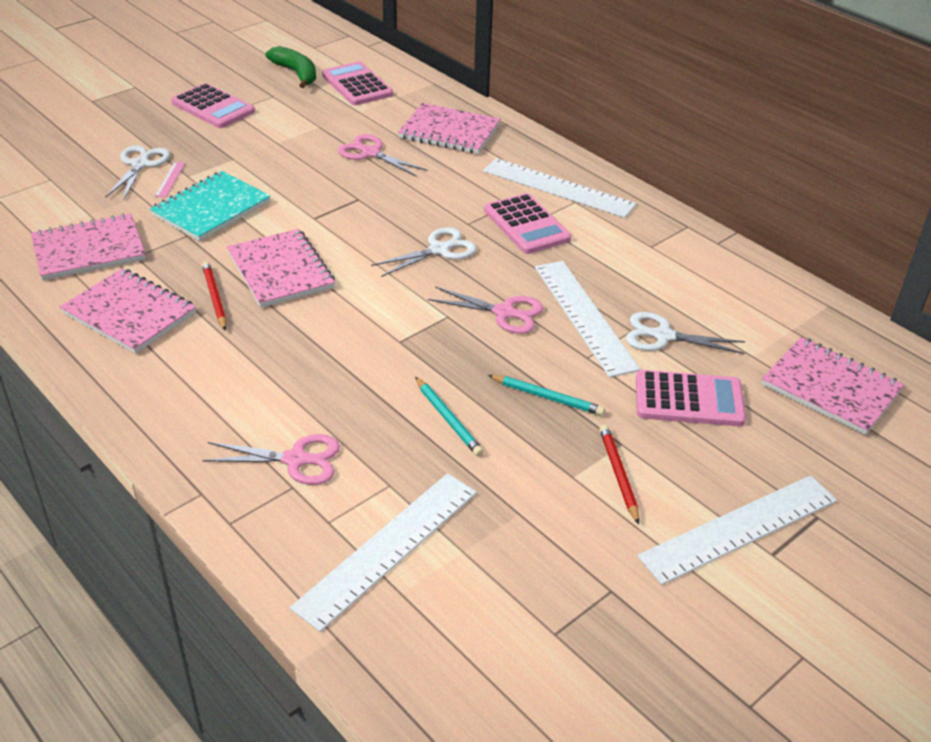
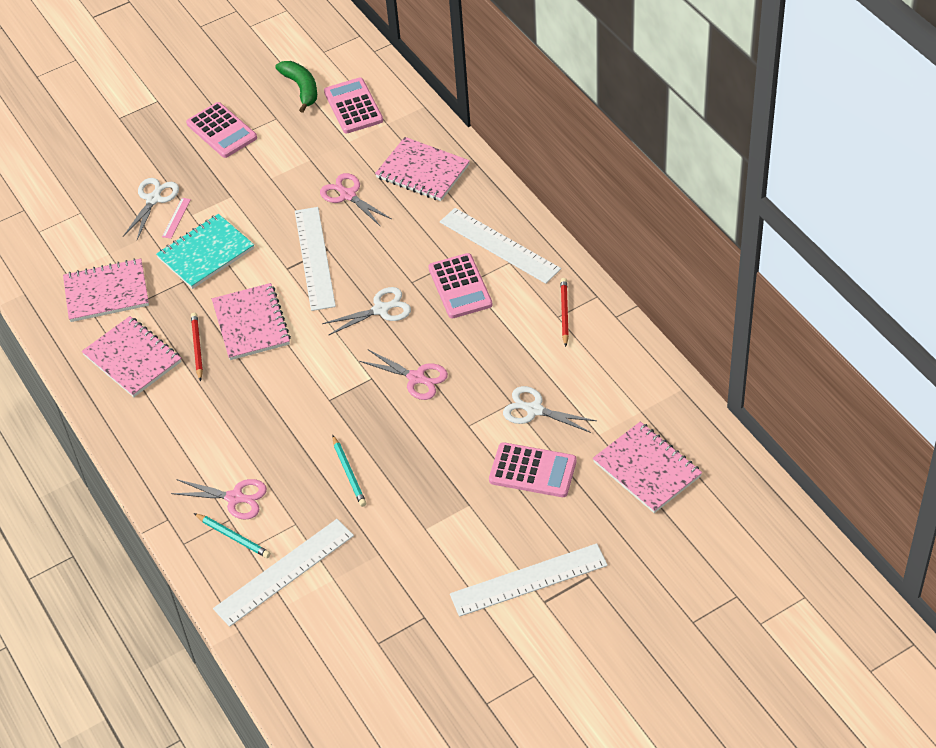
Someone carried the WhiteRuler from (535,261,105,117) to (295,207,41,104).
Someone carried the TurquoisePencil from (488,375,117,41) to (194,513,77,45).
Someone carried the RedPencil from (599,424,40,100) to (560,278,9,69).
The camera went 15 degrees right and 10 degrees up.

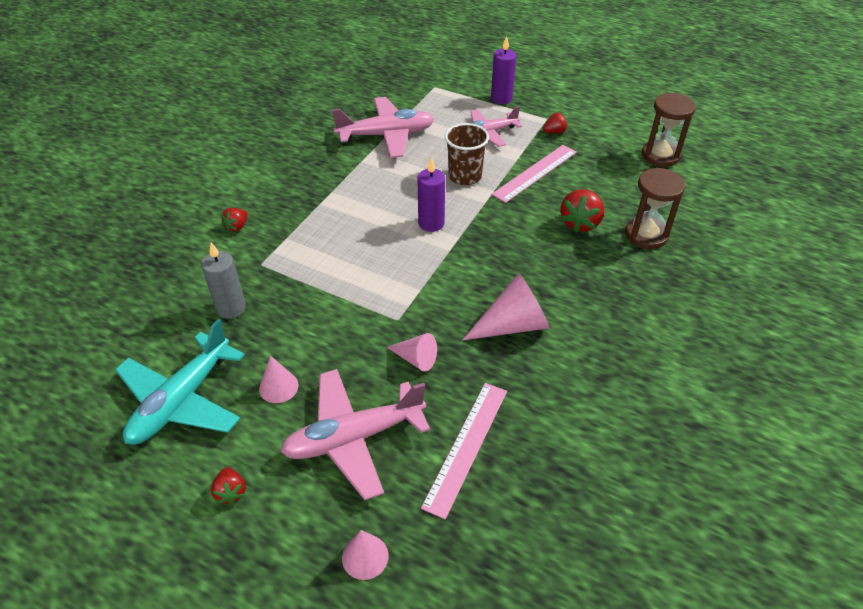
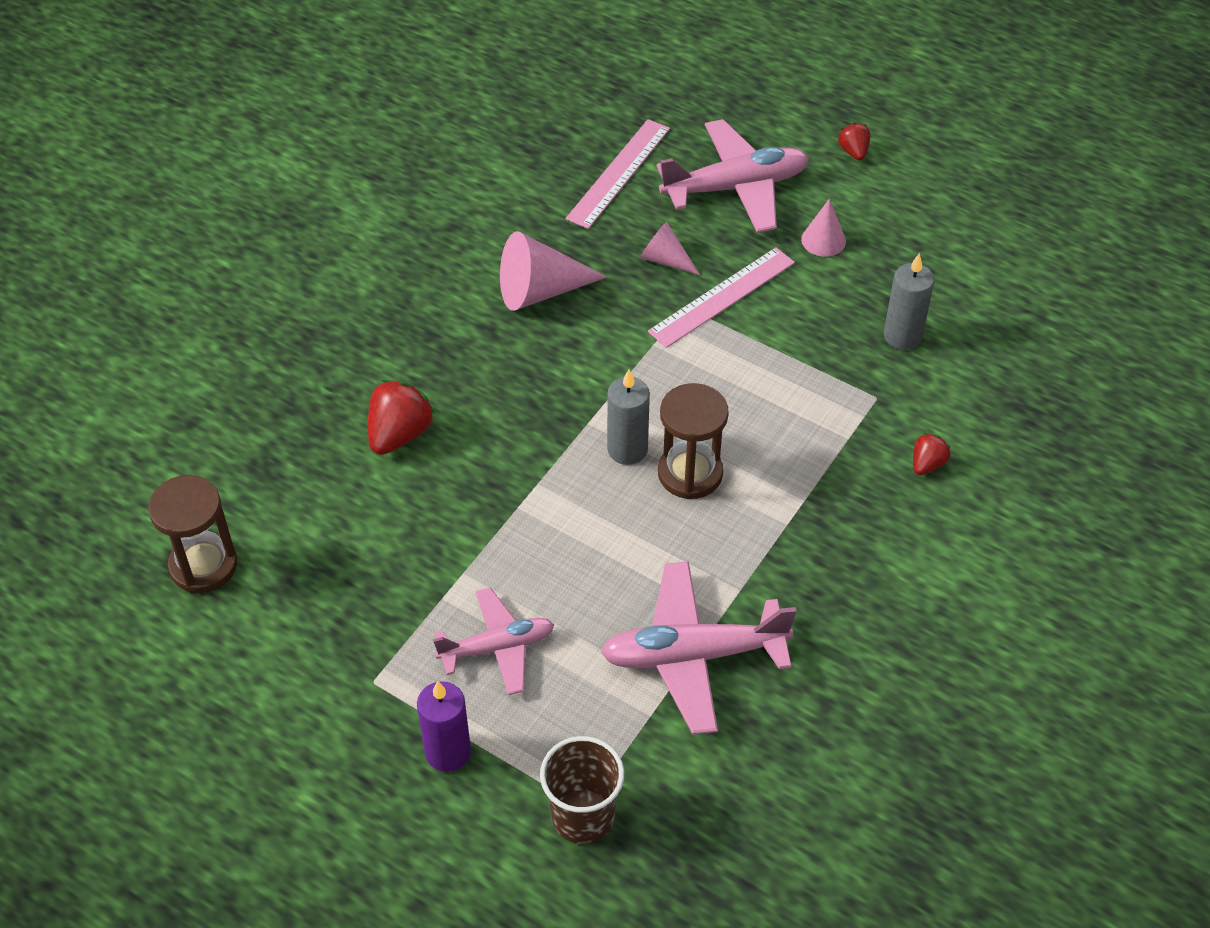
Someone took away the RedStrawberry at (543,113,25,21).
Someone carried the BrownCup from (445,123,44,62) to (540,736,84,108).
Someone carried the PinkRuler from (492,145,85,58) to (648,247,147,101).
Someone repainted the PurpleCandle at (418,157,27,75), which became the GreyCandle at (607,369,43,96).
Someone carried the BrownHourglass from (625,168,60,81) to (658,383,71,116).
Someone took away the TurquoisePlane at (115,319,130,126).
Someone took away the PinkCone at (342,530,47,50).
The camera went 175 degrees left and 5 degrees up.

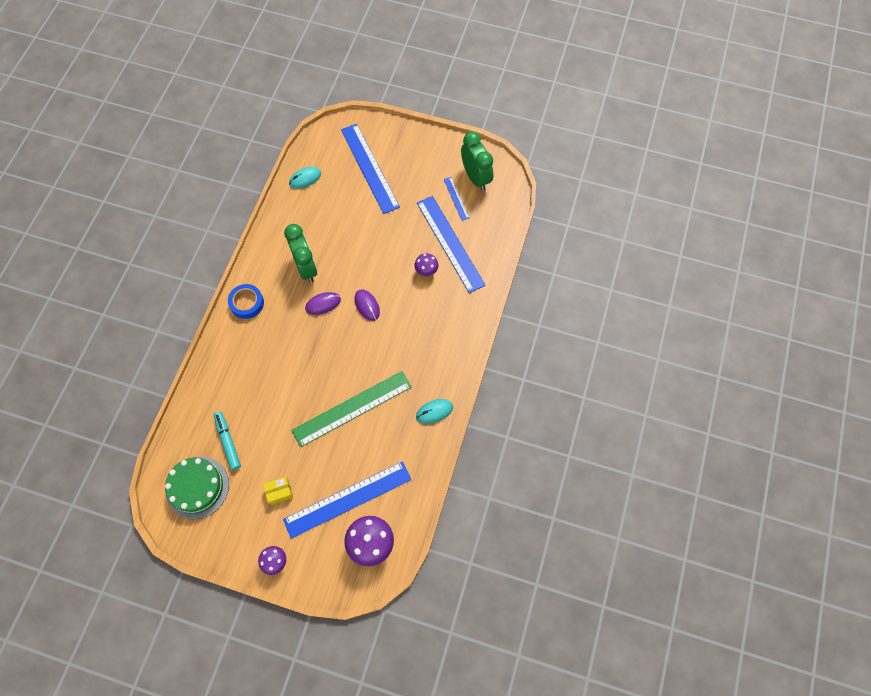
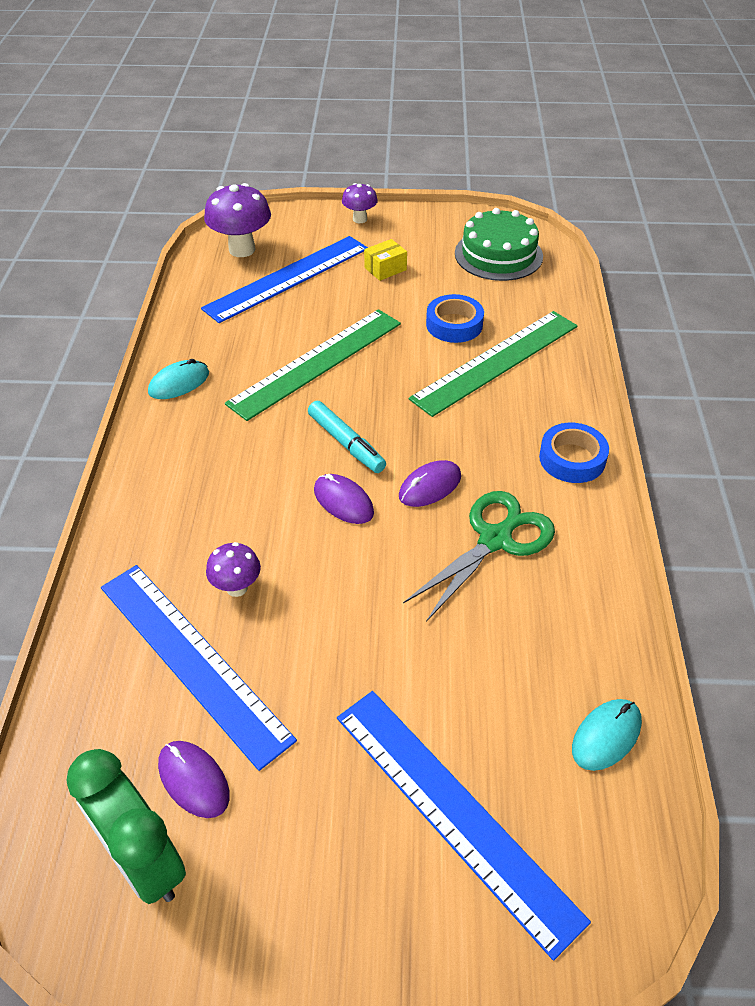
Someone swapped the BlueRuler at (444,177,25,44) for the PurpleMouse at (158,741,72,77).
Someone swapped the GreenClock at (284,224,33,59) for the GreenScissors at (403,491,152,131).
Someone carried the TurquoiseMarker from (214,411,27,59) to (308,401,78,72).
Someone put down the BlueTape at (426,294,58,49).
Someone put down the GreenRuler at (409,311,168,106).
The camera went 165 degrees right and 20 degrees down.

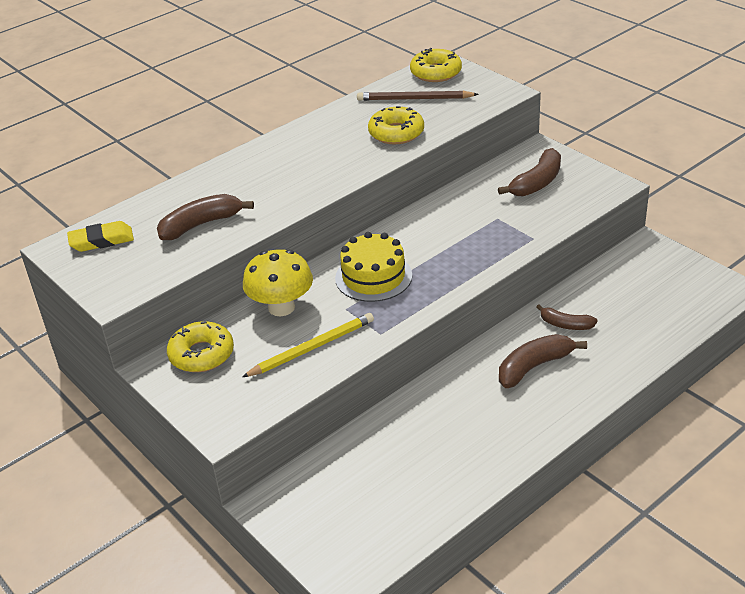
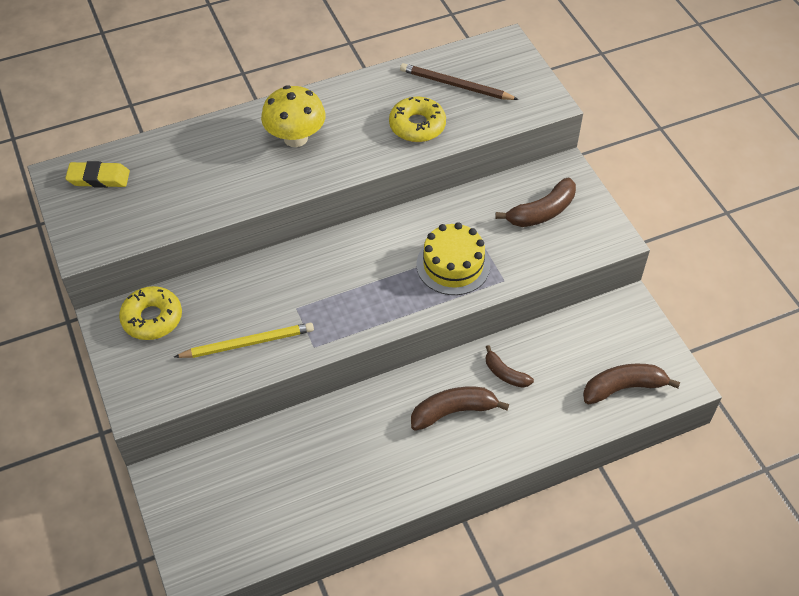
Someone took away the YellowDonut at (410,48,52,34).
Someone carried the BrownBanana from (157,194,97,46) to (583,364,97,40).
Someone carried the YellowCake from (335,232,77,70) to (416,222,74,73).
Someone carried the YellowMushroom from (243,249,70,67) to (261,85,65,62).
The camera went 15 degrees right and 15 degrees up.

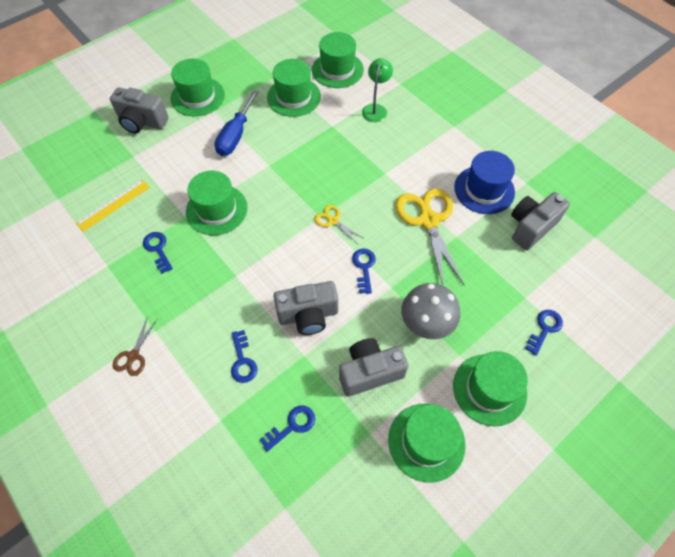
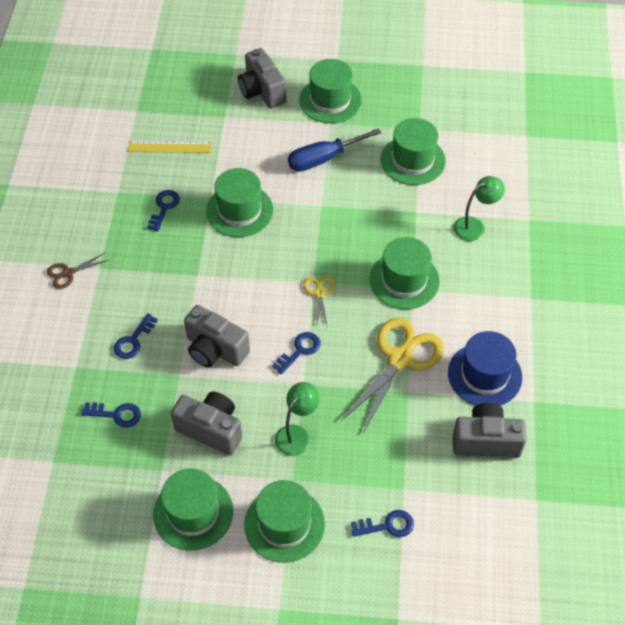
Someone carried the GreenHat from (312,32,52,56) to (370,237,70,72).
Someone swapped the GreyMushroom at (401,283,59,56) for the GreenLamp at (275,382,45,74).
The camera went 45 degrees right and 5 degrees down.

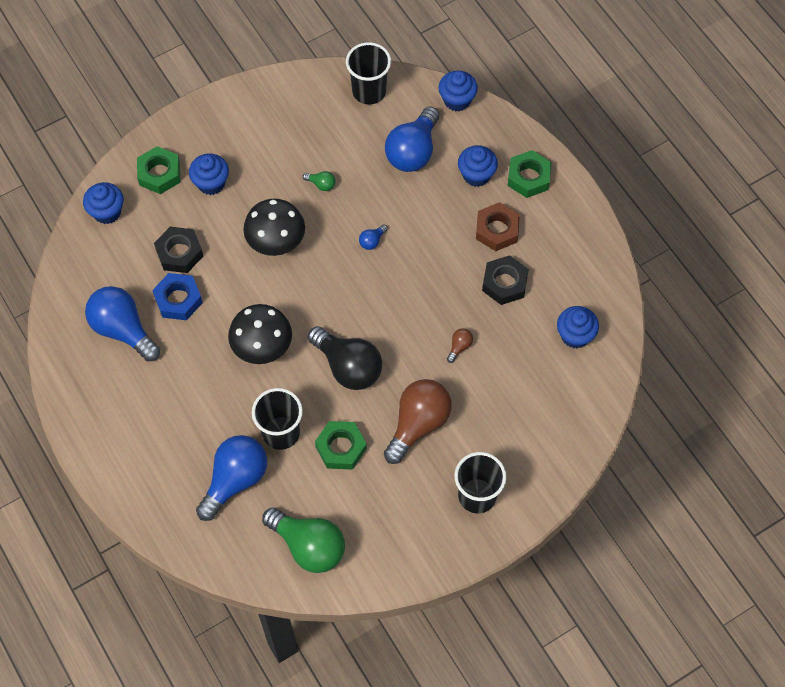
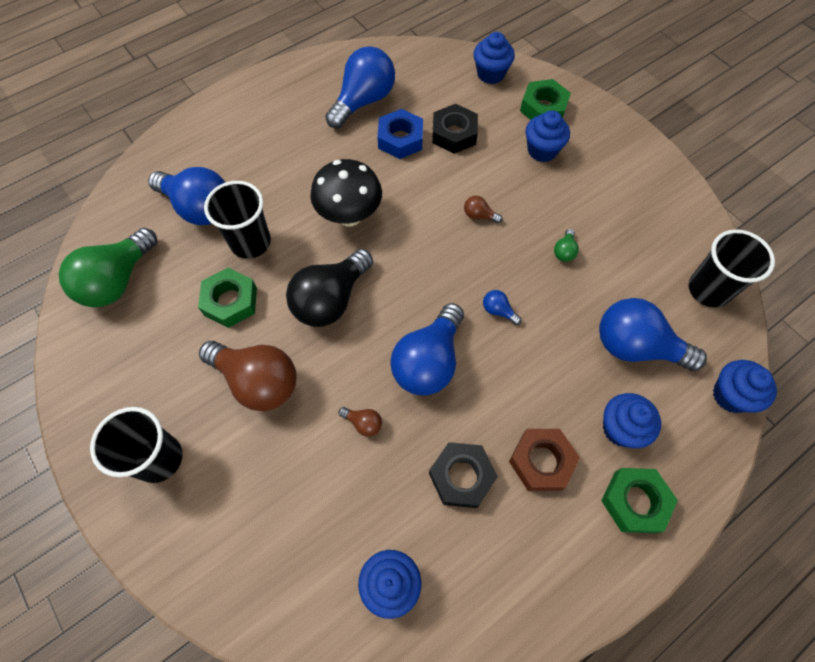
Someone swapped the BlackMushroom at (243,199,62,57) for the BrownLightBulb at (464,196,38,27).
Someone put down the BlueLightBulb at (391,303,73,93).
The camera went 85 degrees right and 0 degrees up.

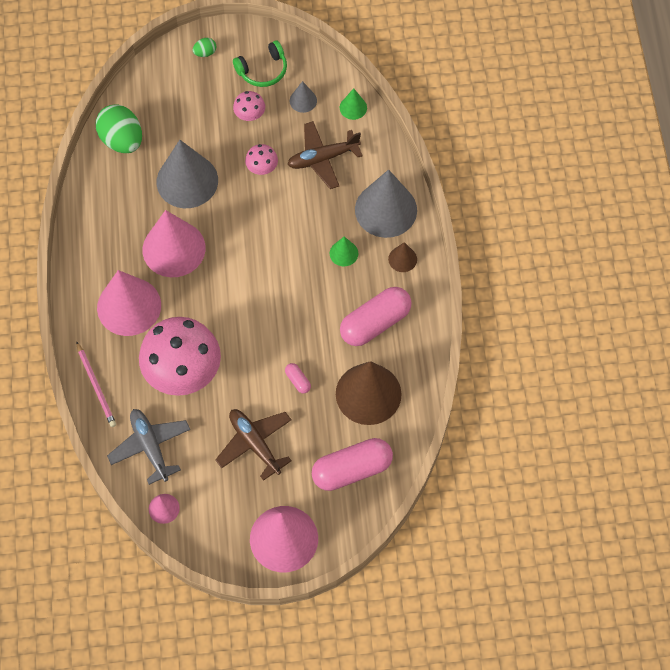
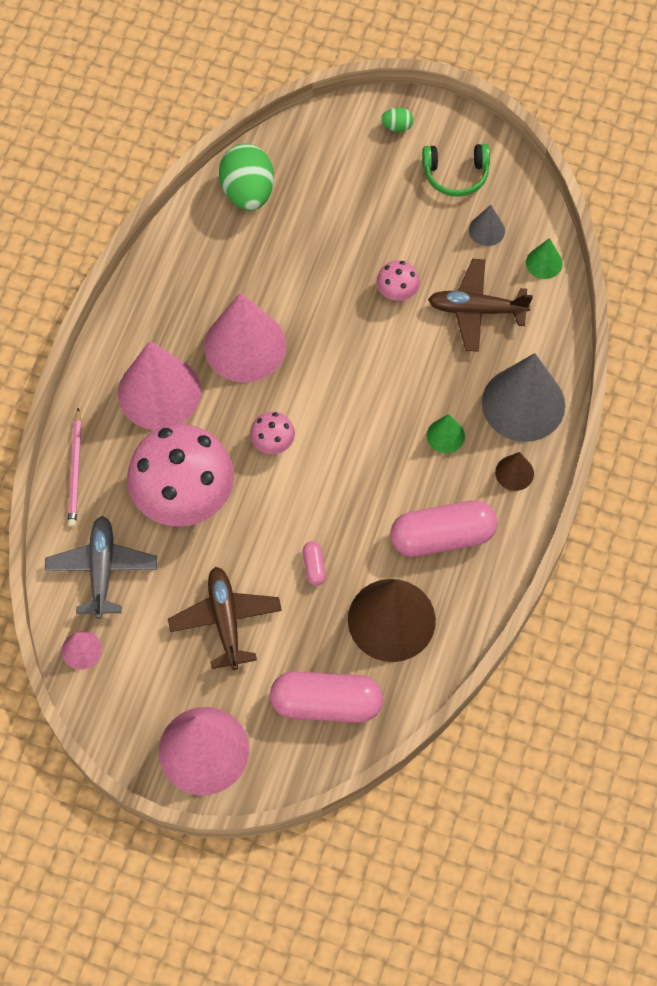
Someone carried the PinkMushroom from (233,91,32,30) to (250,412,45,42).
Someone took away the GreyCone at (157,140,61,68).
The camera went 25 degrees right and 0 degrees up.

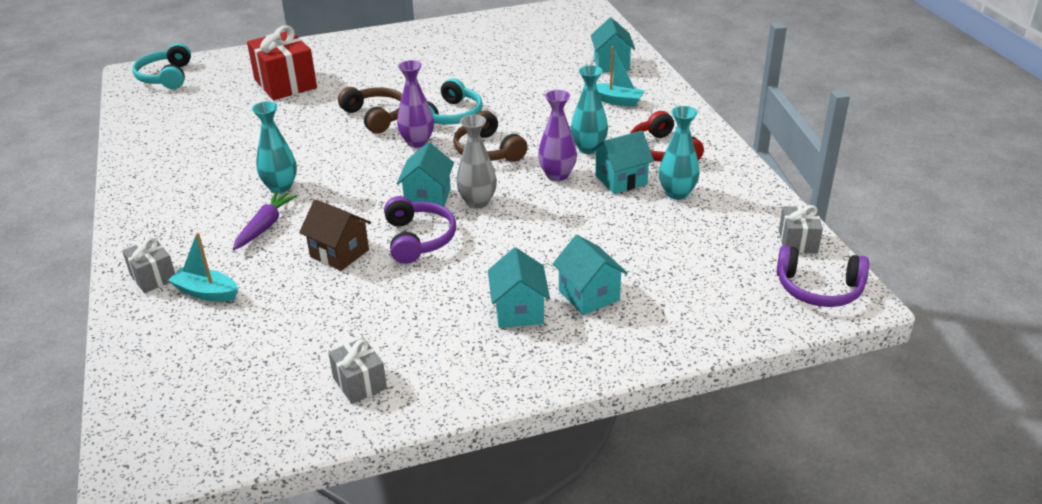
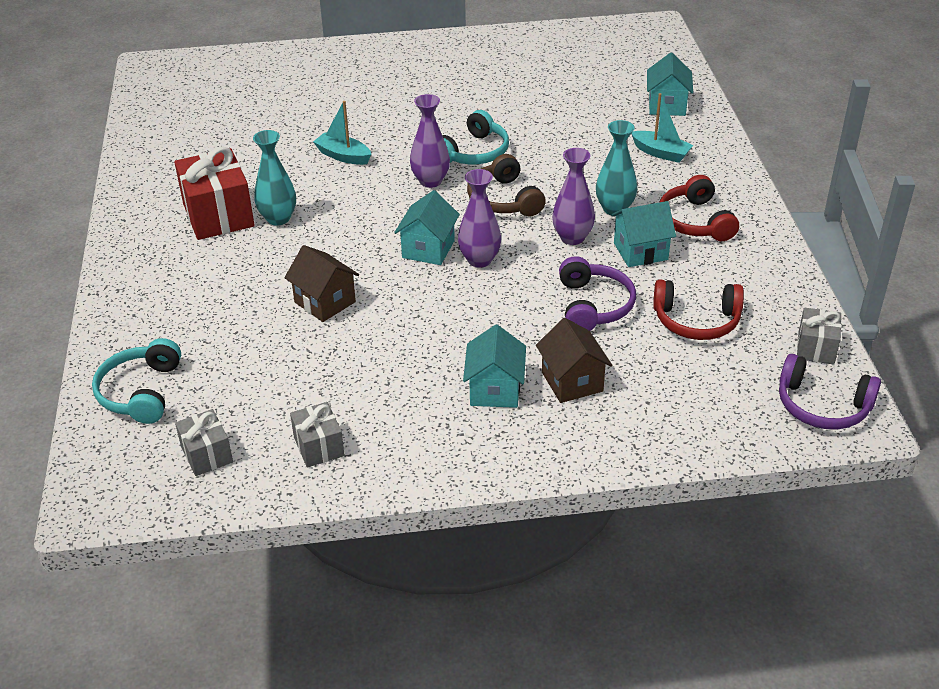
Someone carried the RedGift from (247,25,70,75) to (174,146,81,94).
Someone carried the TurquoiseHeadphones from (132,43,59,46) to (92,338,89,86).
Someone took away the BrownHeadphones at (338,87,64,47).
Someone took away the TurquoiseVase at (659,106,41,94).
Someone repainted the GreyVase at (456,115,41,94), which became the PurpleVase at (458,169,43,99).
Someone took away the PurpleCarrot at (233,191,64,59).
Someone carried the PurpleHeadphones from (384,196,72,68) to (559,256,77,75).
Someone carried the TurquoiseBoat from (168,232,70,69) to (313,101,58,64).
Someone repainted the TurquoiseHouse at (552,235,76,80), which became the BrownHouse at (536,318,76,85).
Someone carried the GreyGift from (122,237,53,56) to (175,409,58,67).
Someone put down the RedHeadphones at (653,279,91,61).
The camera went 10 degrees right and 5 degrees up.

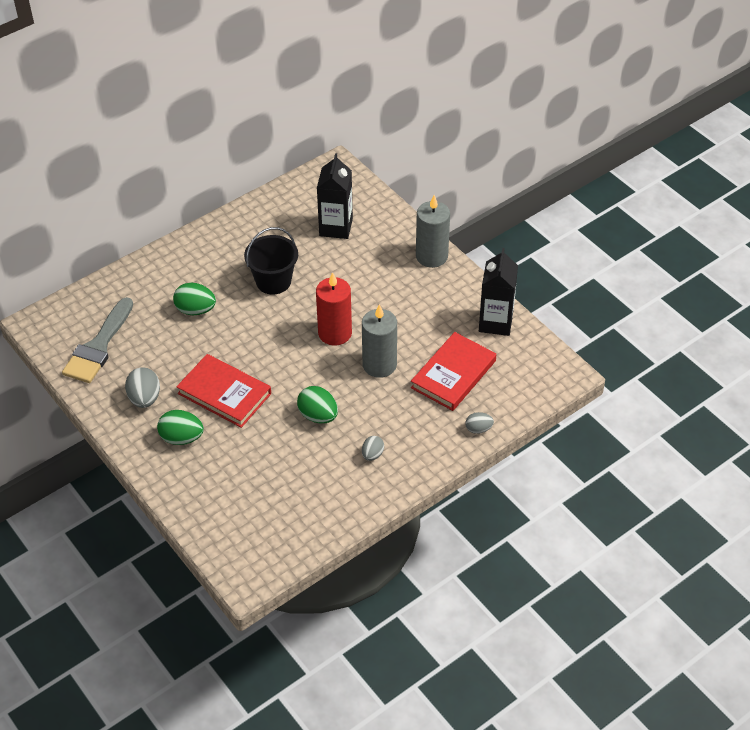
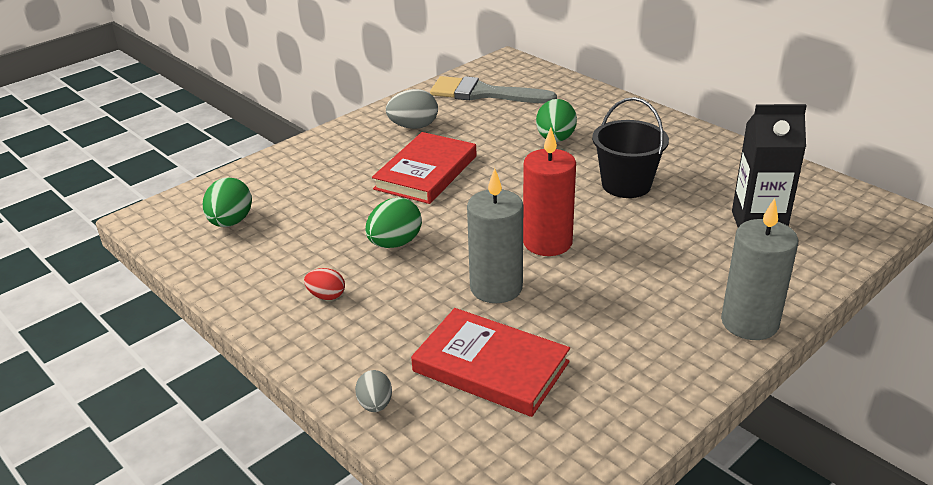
Someone took away the BlackCarton at (479,248,39,88).
Someone carried the GreenEgg from (157,410,47,35) to (203,177,49,50).
Someone repainted the GreyEgg at (362,436,22,25), which became the RedEgg at (304,268,41,32).
The camera went 85 degrees right and 15 degrees down.

